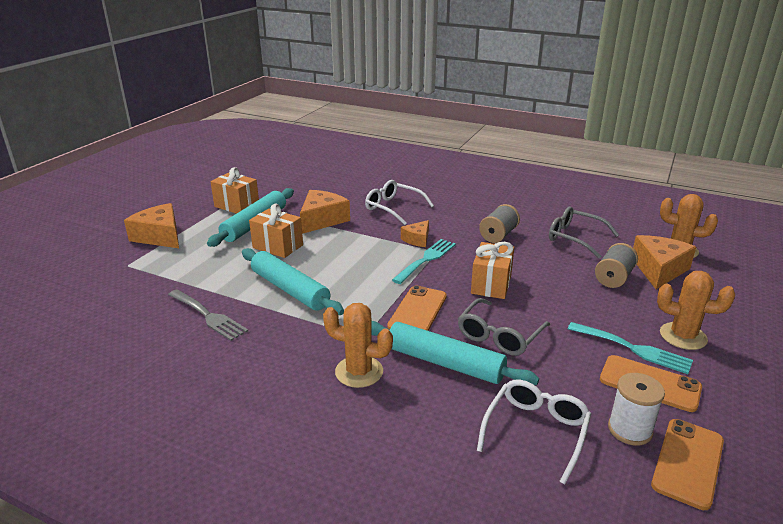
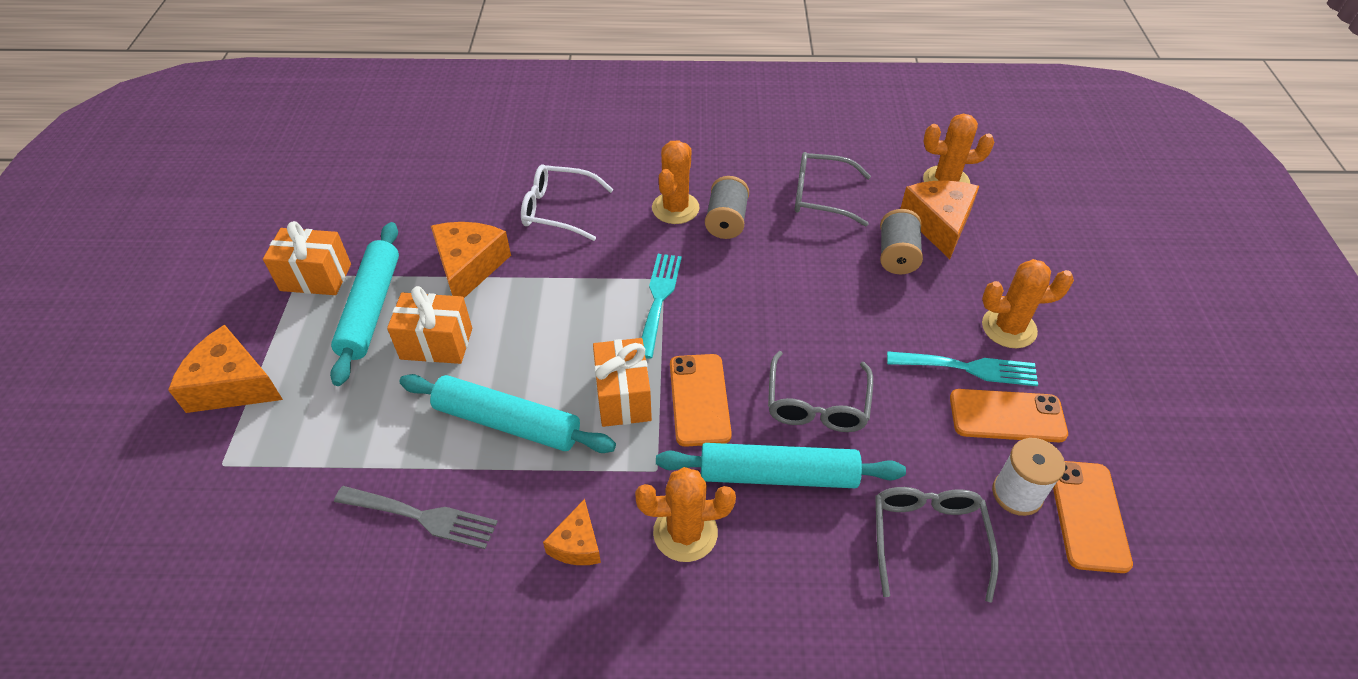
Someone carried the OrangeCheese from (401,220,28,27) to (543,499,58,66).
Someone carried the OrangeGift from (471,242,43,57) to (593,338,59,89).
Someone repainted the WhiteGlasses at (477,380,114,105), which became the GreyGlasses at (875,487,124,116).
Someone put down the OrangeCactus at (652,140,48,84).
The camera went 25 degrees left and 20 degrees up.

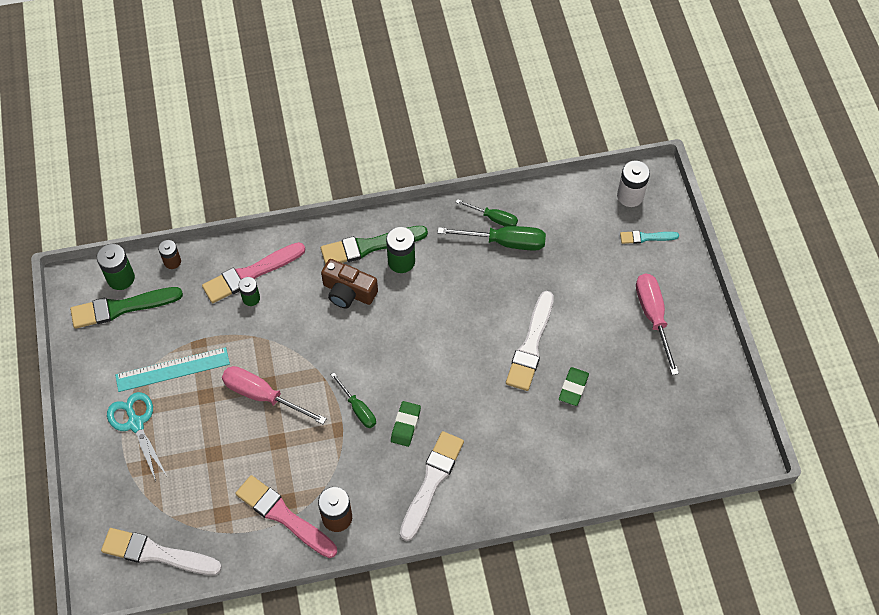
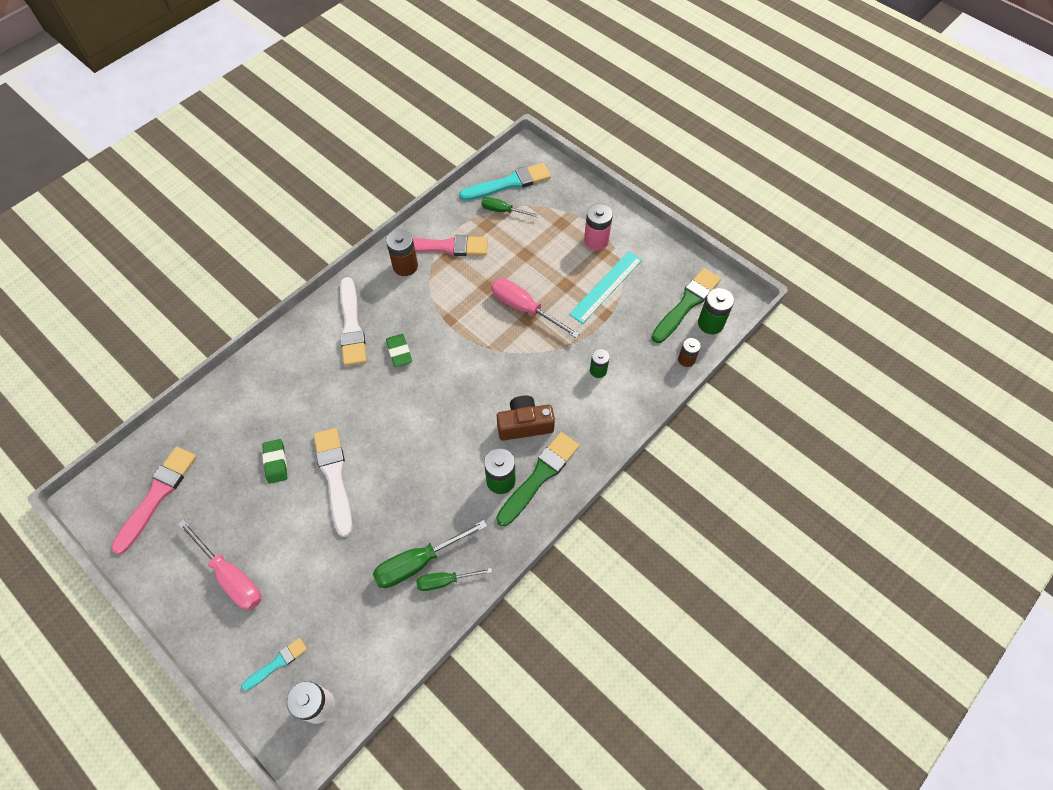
Someone carried the PinkBrush from (202,242,103,61) to (111,447,85,108).
Someone rotated the PinkScrewdriver at (222,366,105,58) by 135 degrees counterclockwise.
Someone carried the GreenScrewdriver from (331,373,45,55) to (481,197,58,20).
Someone swapped the TurquoiseScissors at (107,392,60,89) for the PinkBattery at (584,204,29,46).
Someone repainted the WhiteBrush at (101,528,121,47), which became the TurquoiseBrush at (459,163,92,38).
The camera went 145 degrees right and 0 degrees up.

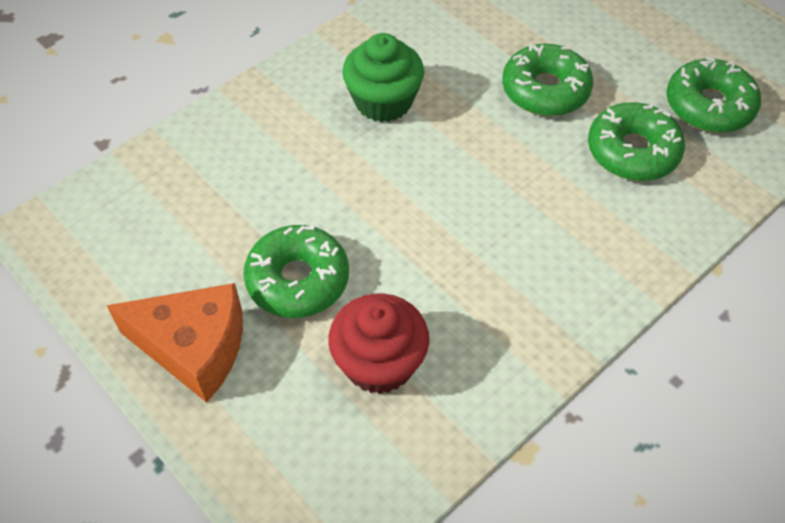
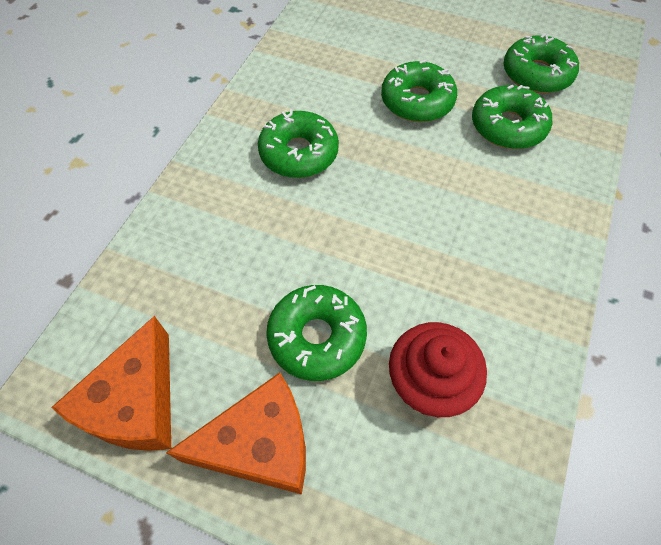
Someone swapped the GreenCupcake at (342,33,82,89) for the GreenDonut at (258,109,81,69).
Someone put down the OrangeCheese at (51,316,120,135).
The camera went 25 degrees left and 5 degrees up.

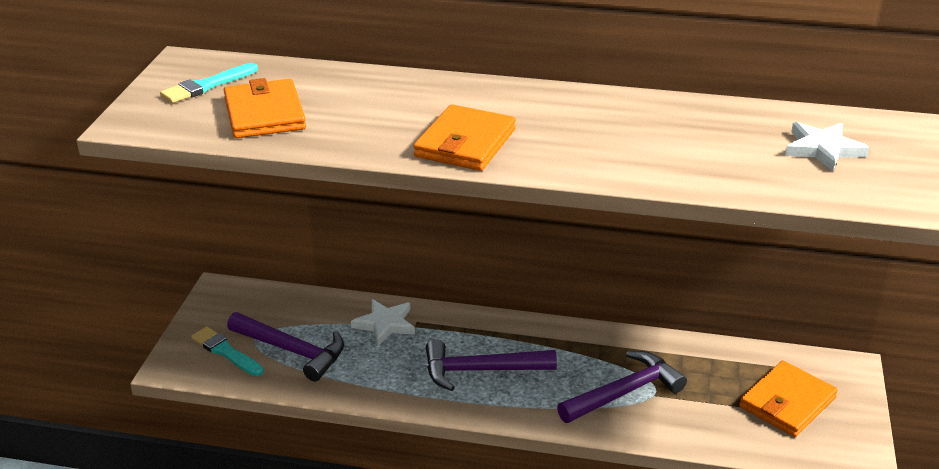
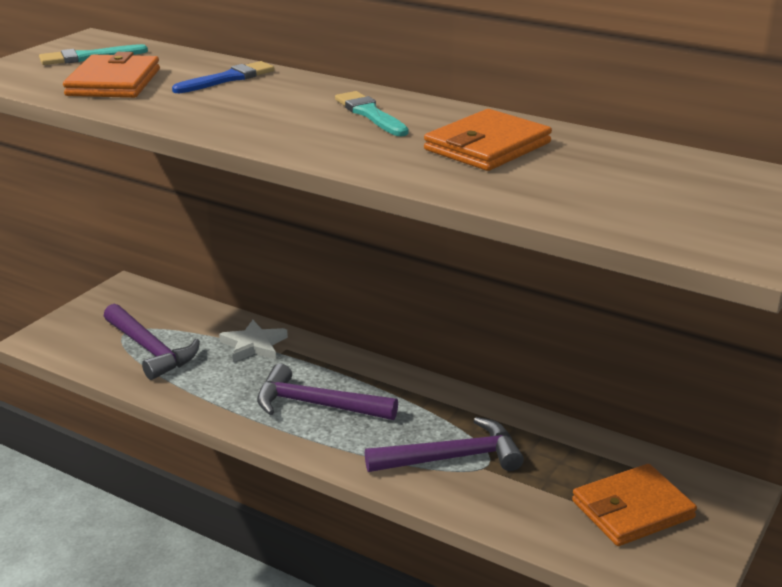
Someone carried the OrangeWallet from (413,104,103,67) to (424,109,128,62).
Someone took away the WhiteStar at (785,122,85,49).
Someone carried the TurquoiseBrush from (191,326,73,50) to (335,91,73,45).
Someone put down the BlueBrush at (172,61,103,32).
The camera went 20 degrees right and 5 degrees down.

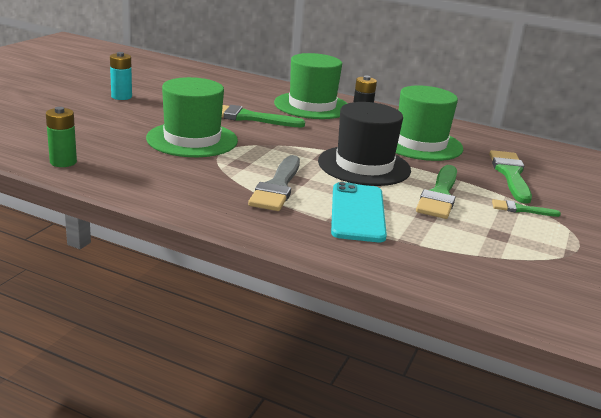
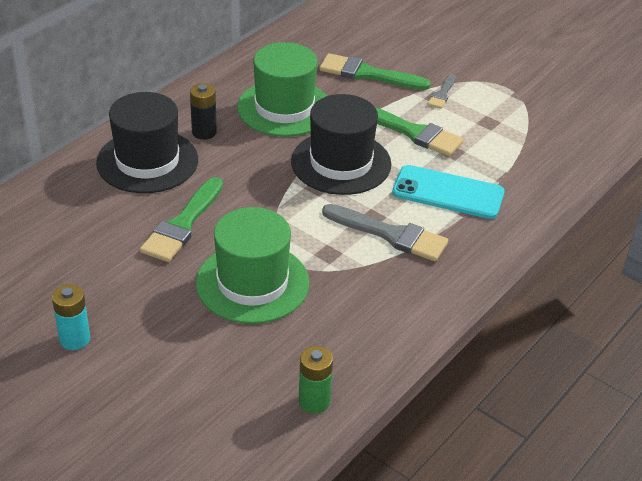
Someone repainted the GreenHat at (274,53,74,66), which became the BlackHat at (96,92,102,101).
Someone repainted the GreenBrush at (492,199,69,18), which became the GreyBrush at (427,74,29,35).
The camera went 75 degrees left and 15 degrees up.

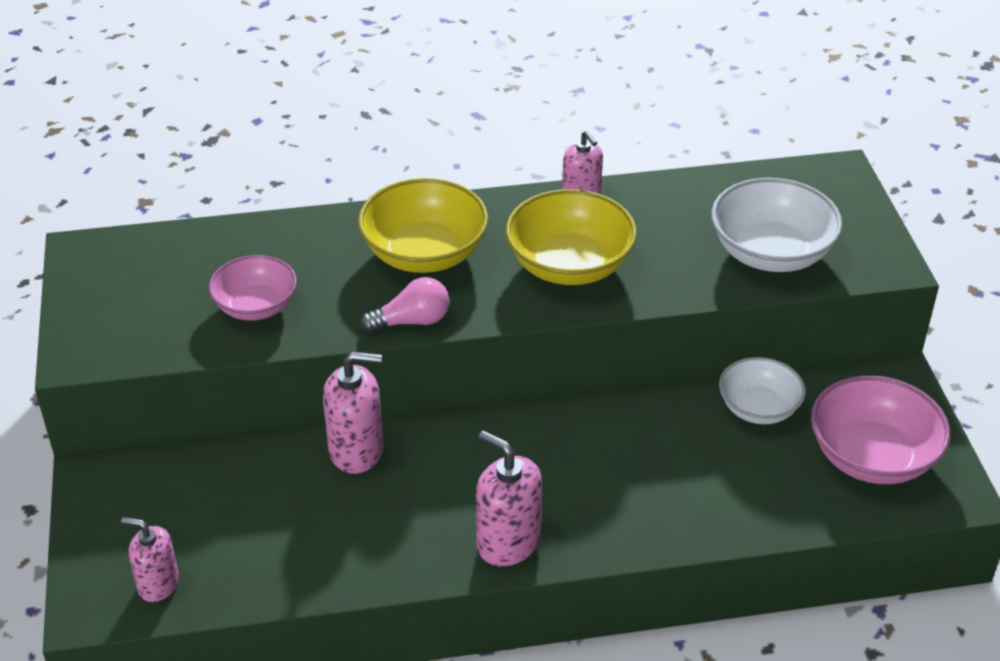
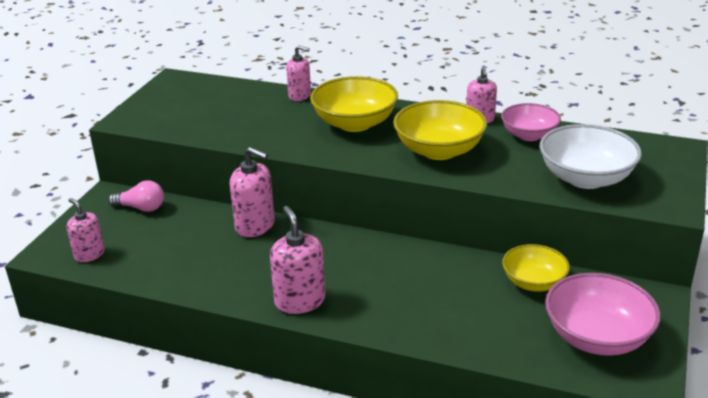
Someone carried the PinkBowl from (209,255,88,66) to (501,103,60,38).
Someone carried the PinkLightBulb from (361,277,88,56) to (108,180,56,32).
Someone repainted the WhiteBowl at (719,357,87,67), which became the YellowBowl at (502,244,68,48).
Someone put down the PinkSoapDispenser at (286,45,25,56).
The camera went 30 degrees right and 10 degrees down.

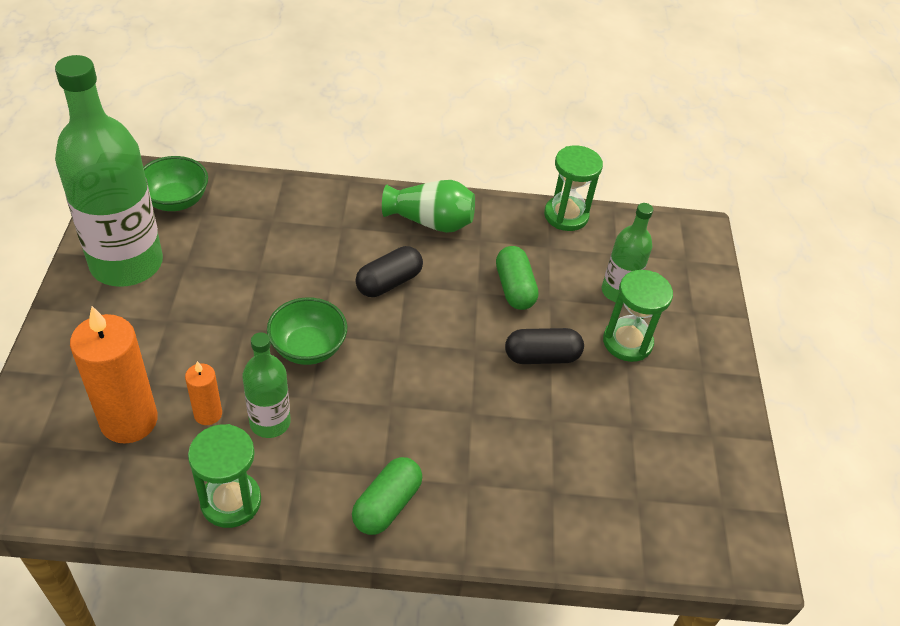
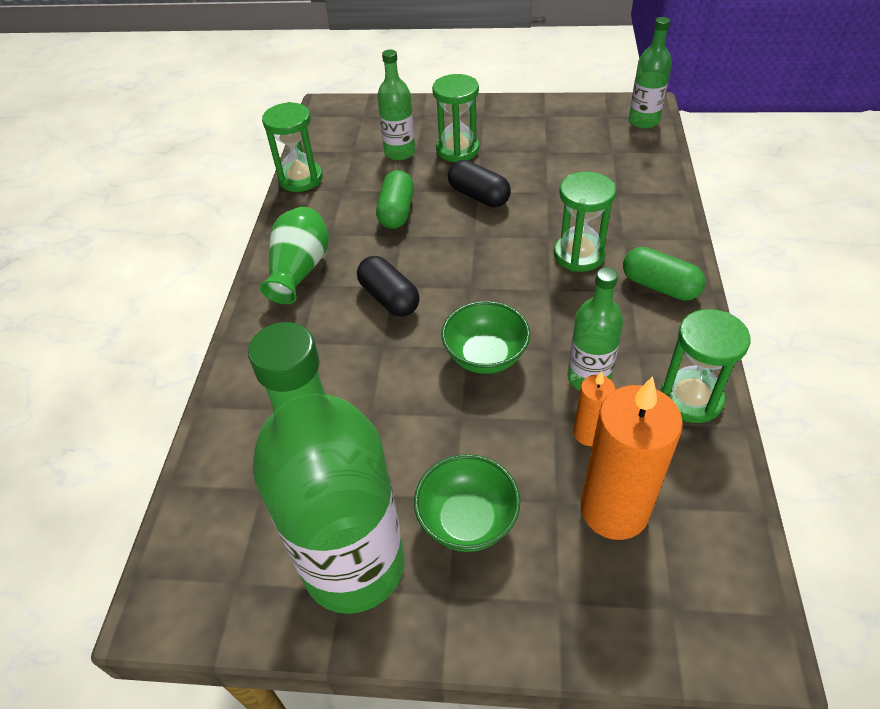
Someone carried the GreenBowl from (143,156,65,55) to (414,454,107,98).
Someone rotated the GreenCapsule at (496,246,42,64) by 75 degrees counterclockwise.
Someone rotated the BlackCapsule at (505,328,79,36) by 45 degrees counterclockwise.
Someone put down the GreenBottle at (629,17,43,112).
Someone put down the GreenHourglass at (554,171,62,101).
The camera went 80 degrees left and 0 degrees up.

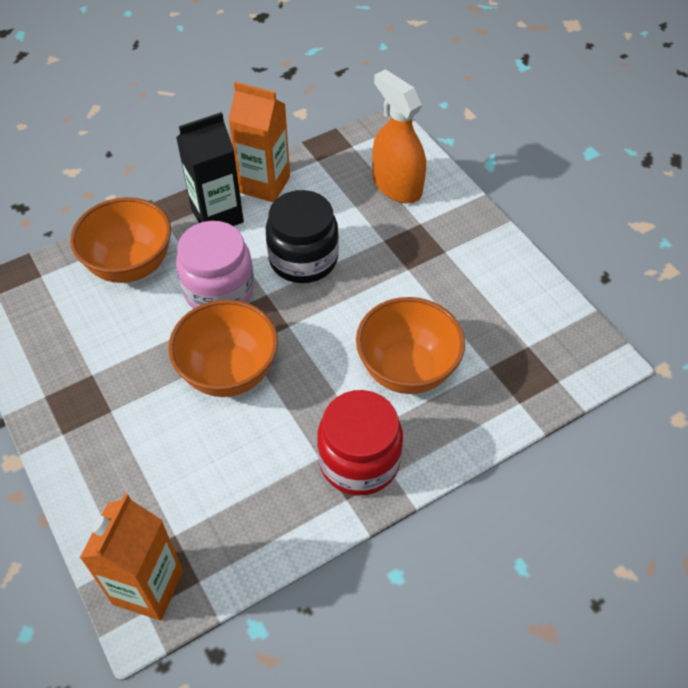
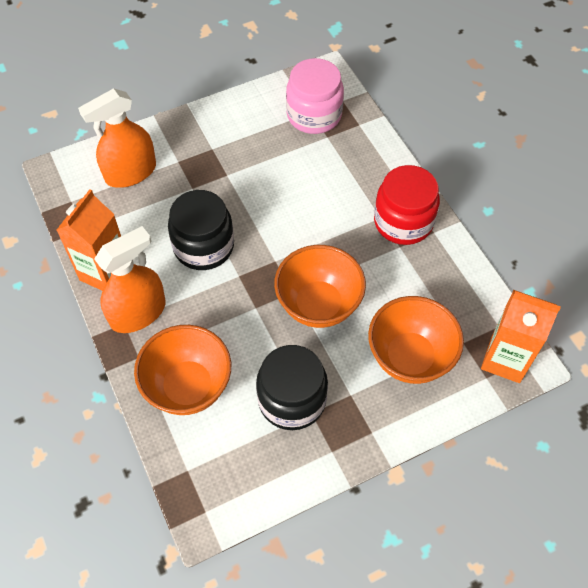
Someone swapped the BlackCarton at (176,112,68,114) for the OrangeSprayBottle at (94,226,72,107).
Someone carried the PinkJar from (176,221,78,88) to (286,58,58,76).
Someone carried the OrangeBowl from (356,297,109,97) to (368,296,96,88).
Someone put down the BlackJar at (256,345,72,85).
The camera went 85 degrees left and 5 degrees up.

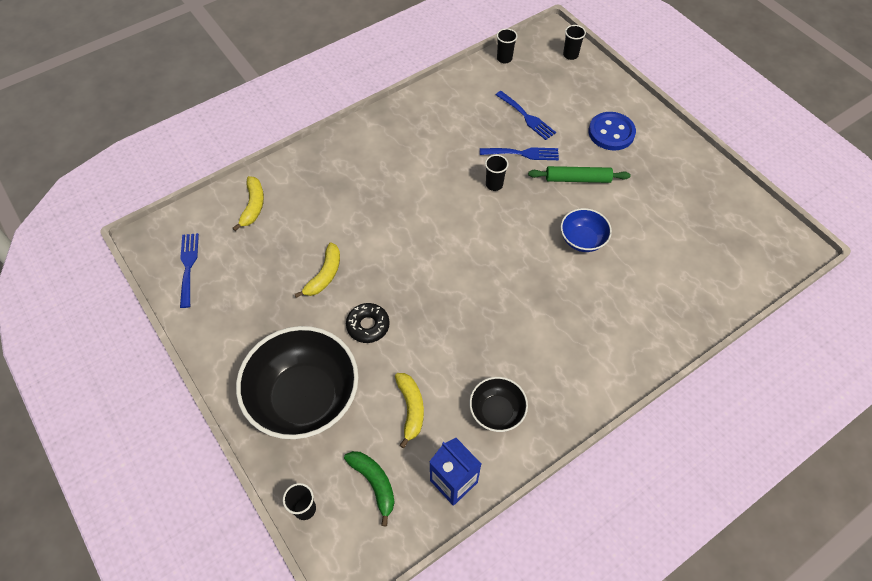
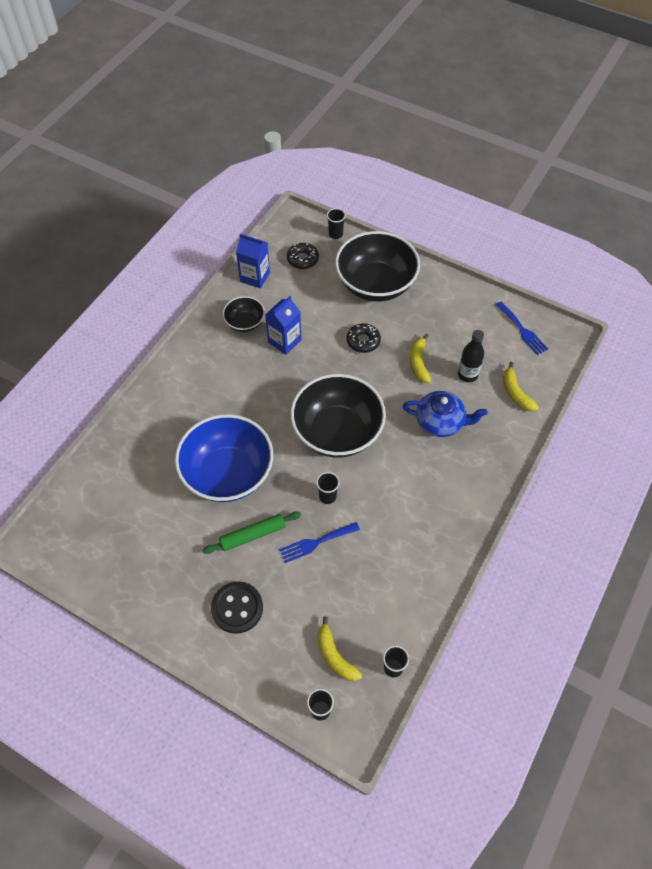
Someone took away the BlueFork at (496,91,60,49).
Someone repainted the BlueButton at (588,112,48,39), which became the BlackButton at (211,581,52,53).
Someone scaled the BlueBowl at (561,208,51,44) by 2.04.
Someone carried the YellowBanana from (395,373,29,75) to (317,616,45,65).
Someone swapped the GreenBanana at (344,451,51,75) for the BlackDonut at (287,243,32,26).
Someone put down the BlueCarton at (265,296,37,59).
Someone put down the BlackBottle at (458,330,26,52).
Someone put down the BlackBowl at (290,374,96,84).
Someone put down the BlueTeapot at (403,391,85,46).
The camera went 155 degrees right and 0 degrees up.

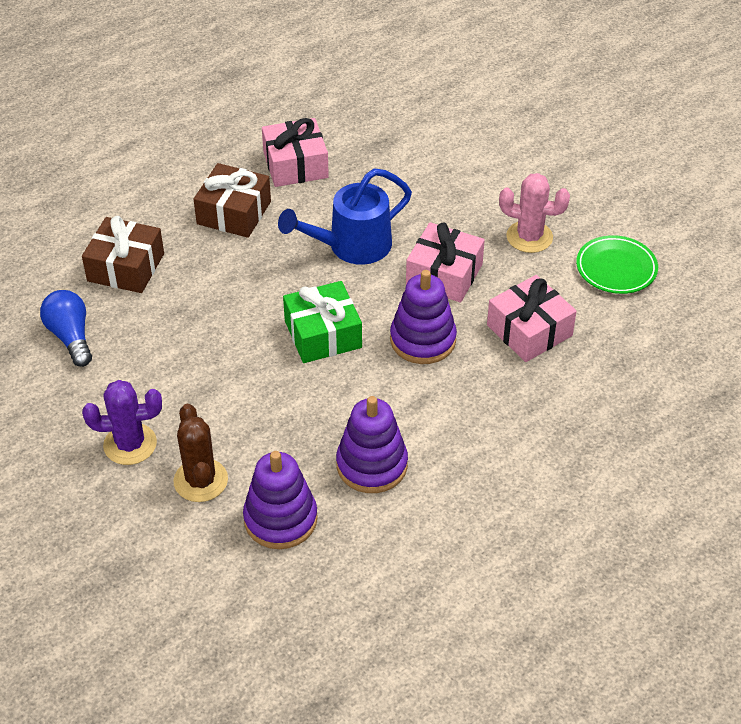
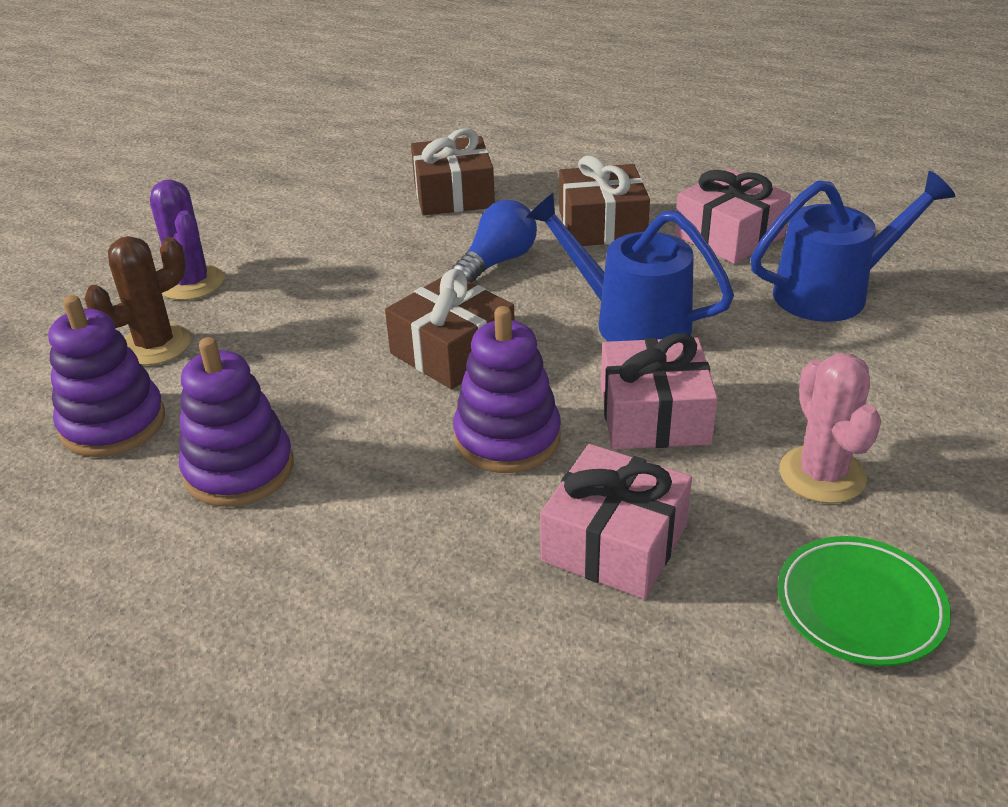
Someone repainted the GreenGift at (283,281,79,82), which became the BrownGift at (385,269,130,120).
Someone carried the BlueLightBulb from (40,290,52,77) to (451,200,86,83).
Someone put down the BlueWateringCan at (751,171,204,151).
The camera went 65 degrees right and 10 degrees down.

